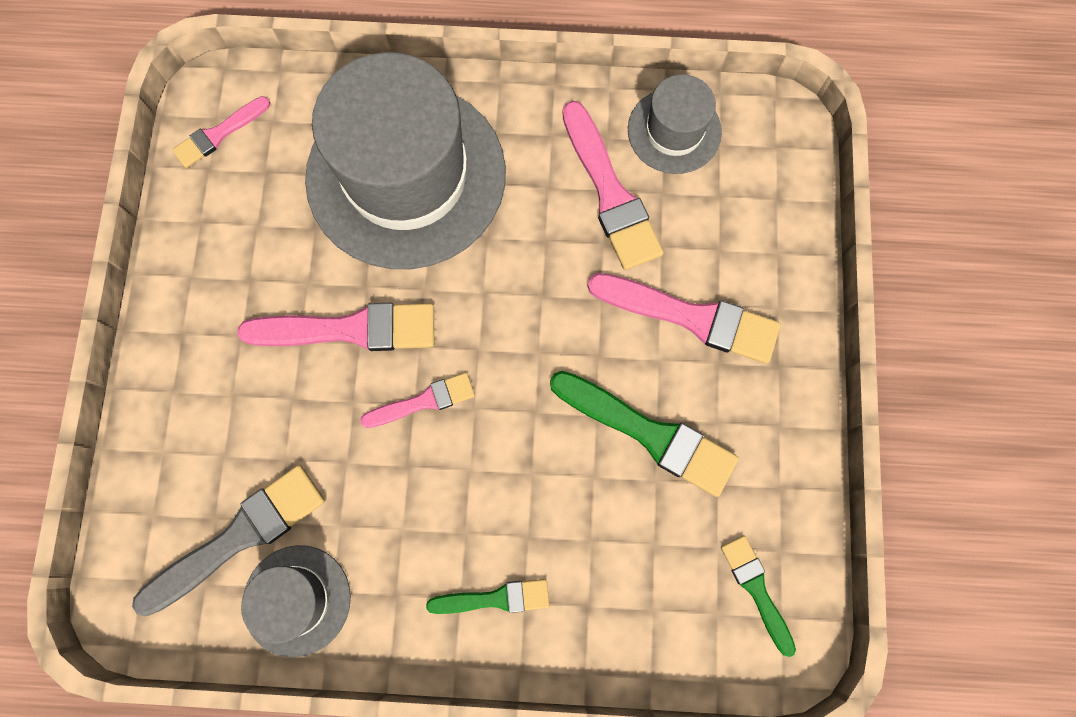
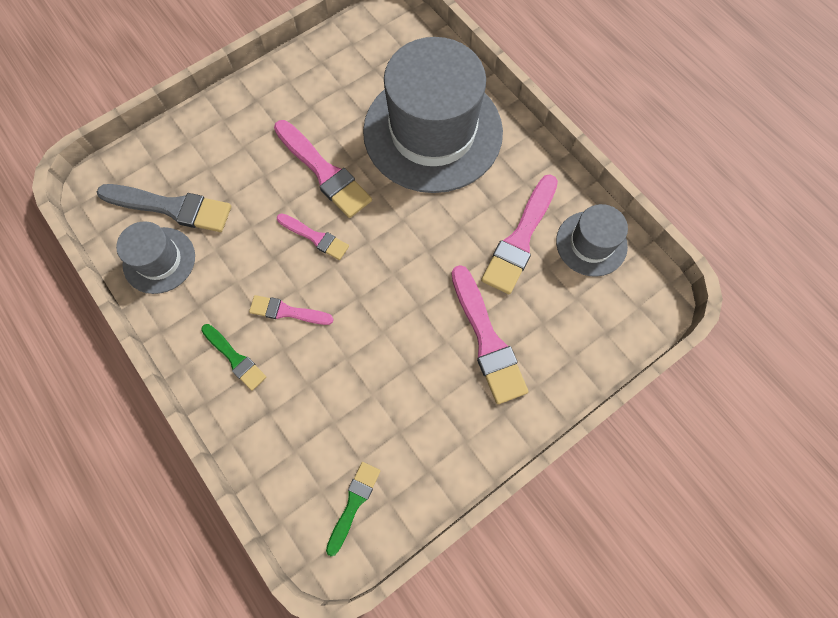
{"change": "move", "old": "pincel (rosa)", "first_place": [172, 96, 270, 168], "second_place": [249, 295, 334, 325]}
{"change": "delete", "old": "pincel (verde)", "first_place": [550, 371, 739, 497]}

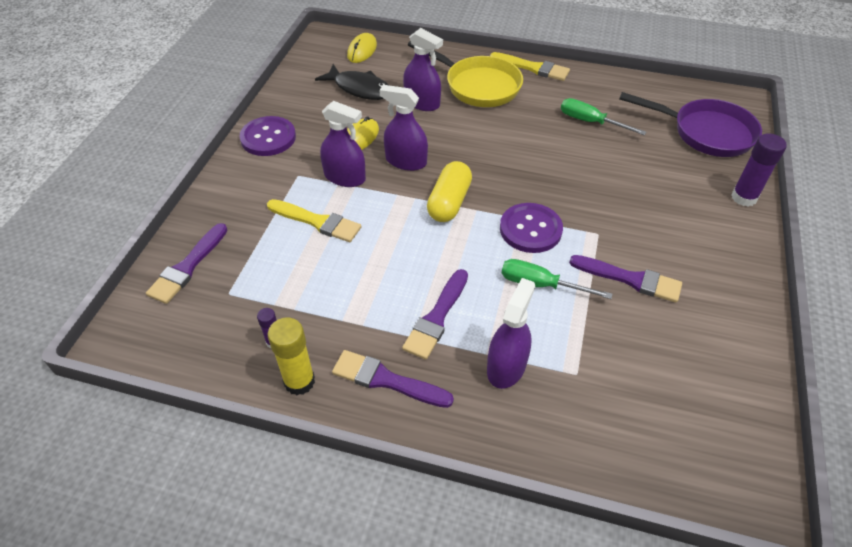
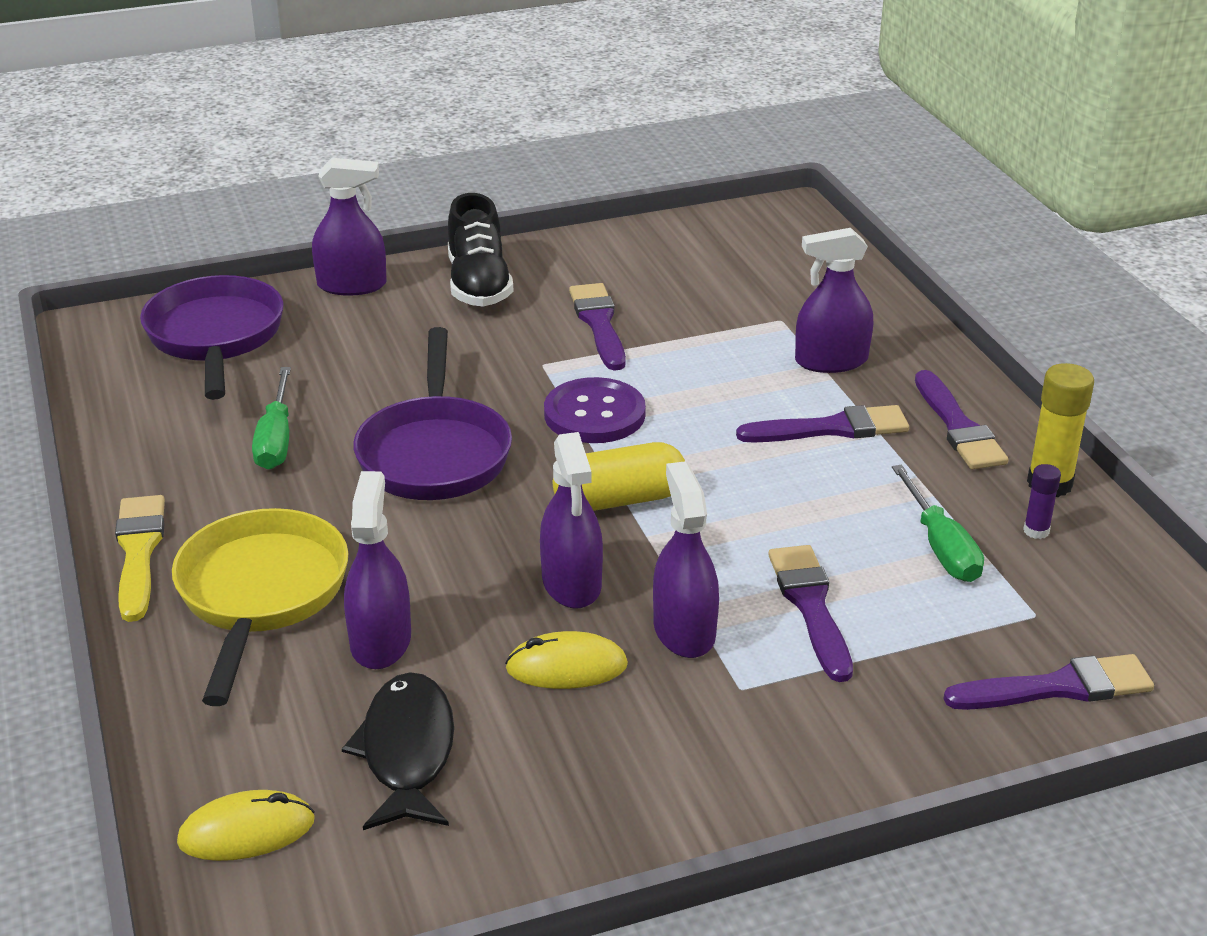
{"change": "delete", "old": "botón (morado)", "first_place": [239, 116, 296, 156]}
{"change": "recolor", "old": "pincel (amarillo)", "new": "pincel (morado)", "first_place": [267, 199, 362, 242], "second_place": [768, 545, 853, 682]}
{"change": "move", "old": "destornillador (verde)", "first_place": [501, 259, 613, 299], "second_place": [892, 464, 984, 582]}
{"change": "replace", "old": "barra de pegamento (morado)", "new": "pulverizador (morado)", "first_place": [731, 133, 787, 206], "second_place": [312, 158, 387, 296]}
{"change": "insert", "new": "sartén (morado)", "second_place": [353, 327, 512, 500]}
{"change": "insert", "new": "zapato (negro)", "second_place": [448, 193, 513, 307]}

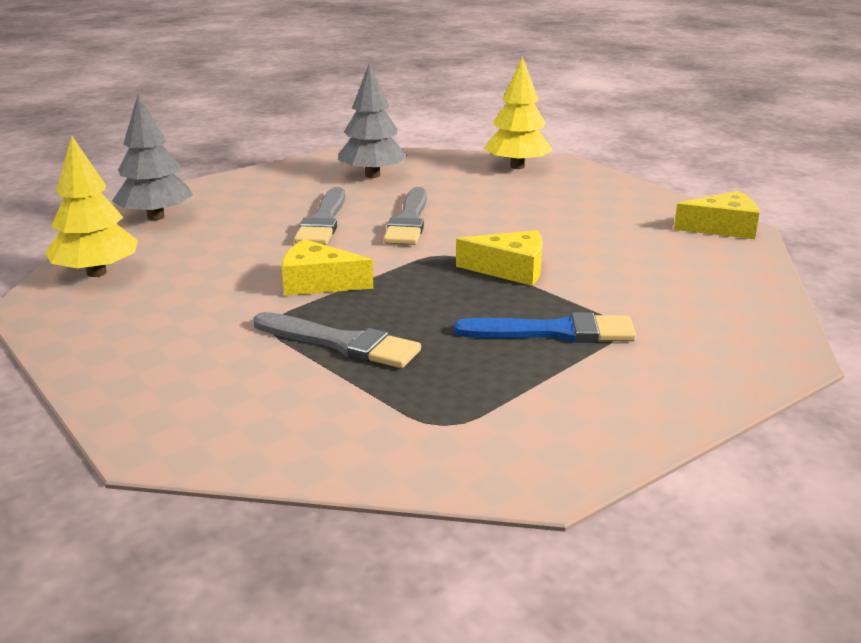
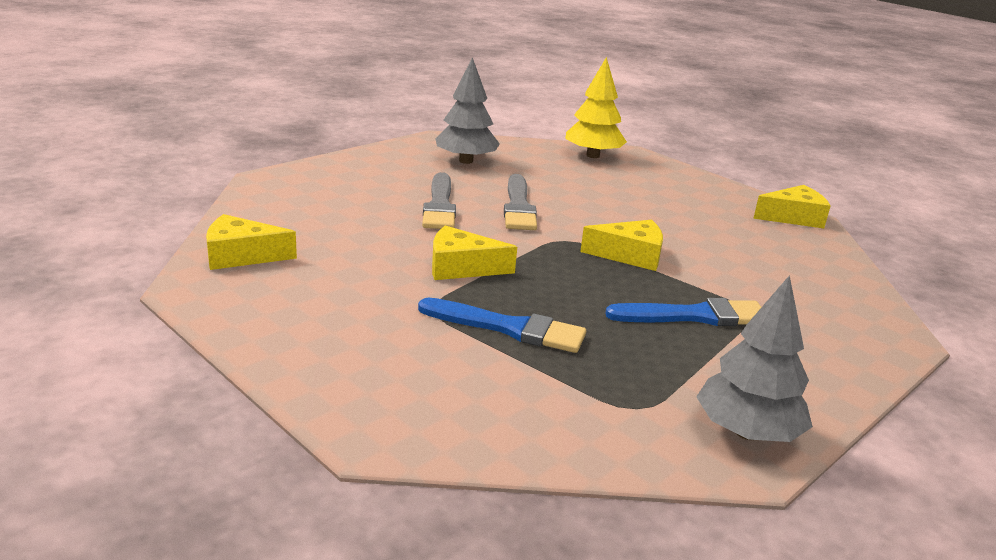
{"change": "replace", "old": "árbol (amarillo)", "new": "queso (amarillo)", "first_place": [45, 136, 138, 277], "second_place": [206, 214, 297, 270]}
{"change": "move", "old": "árbol (gris)", "first_place": [112, 94, 193, 220], "second_place": [696, 275, 813, 442]}
{"change": "recolor", "old": "pincel (gris)", "new": "pincel (azul)", "first_place": [253, 312, 421, 368], "second_place": [418, 298, 586, 353]}

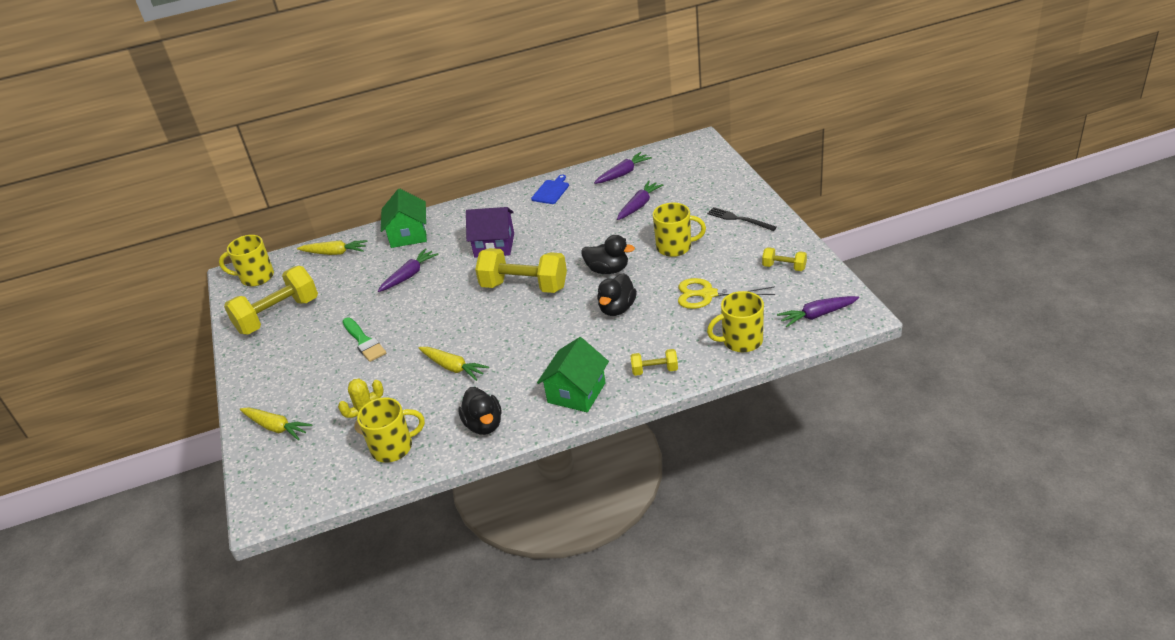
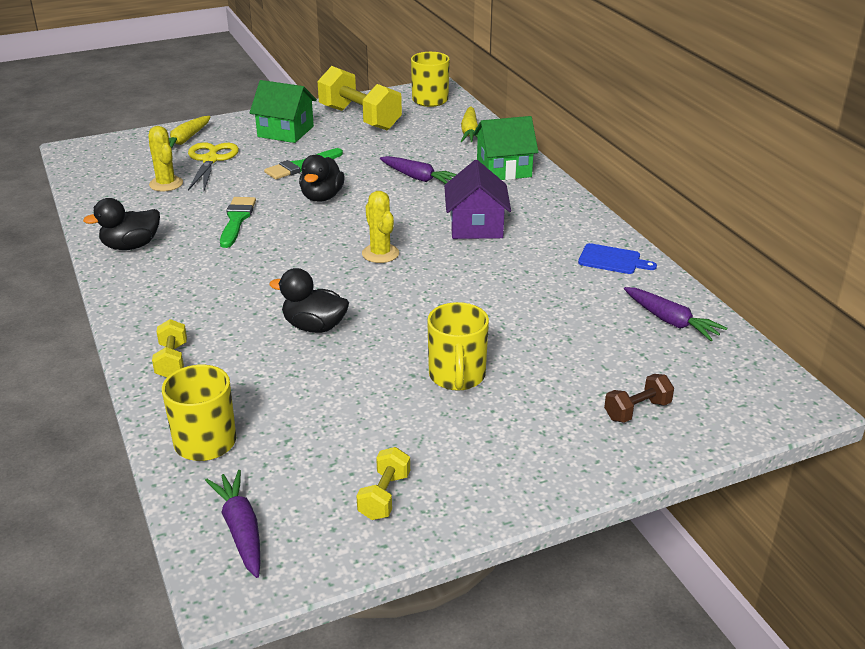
{"change": "delete", "old": "taza (amarillo)", "first_place": [357, 397, 425, 463]}
{"change": "replace", "old": "zanahoria (amarillo)", "new": "pincel (verde)", "first_place": [419, 347, 489, 381], "second_place": [220, 197, 256, 248]}
{"change": "replace", "old": "mancuerna (amarillo)", "new": "cactus (amarillo)", "first_place": [475, 248, 567, 293], "second_place": [362, 191, 399, 263]}
{"change": "move", "old": "casa (verde)", "first_place": [537, 337, 609, 412], "second_place": [250, 80, 317, 143]}
{"change": "move", "old": "pato (negro)", "first_place": [581, 235, 635, 274], "second_place": [299, 155, 345, 202]}
{"change": "delete", "old": "zanahoria (morado)", "first_place": [617, 181, 663, 220]}
{"change": "move", "old": "tijeras (amarillo)", "first_place": [678, 278, 775, 309], "second_place": [188, 142, 239, 191]}
{"change": "delete", "old": "tenedor (negro)", "first_place": [707, 207, 777, 231]}
{"change": "insert", "new": "mancuerna (marrón)", "second_place": [604, 374, 674, 423]}

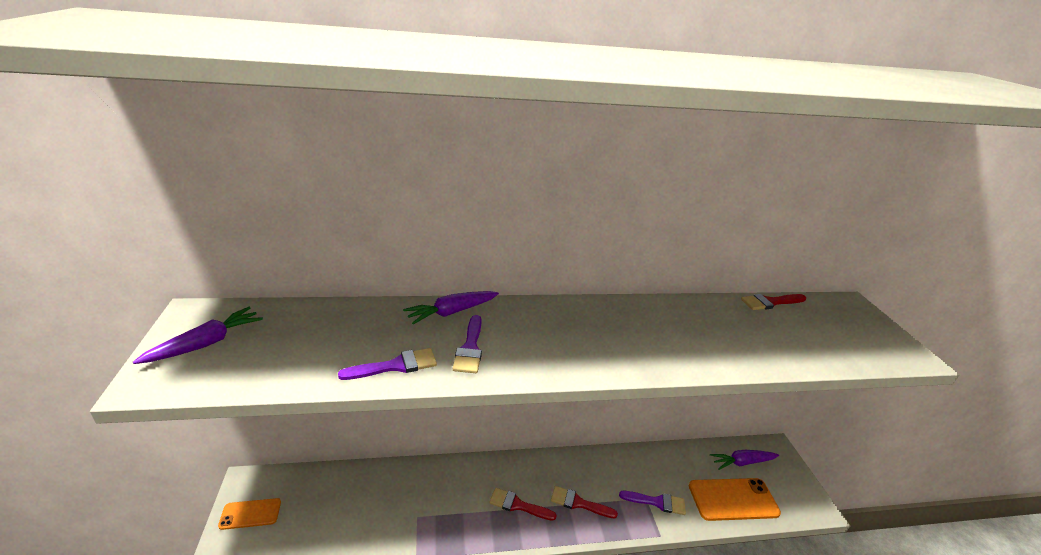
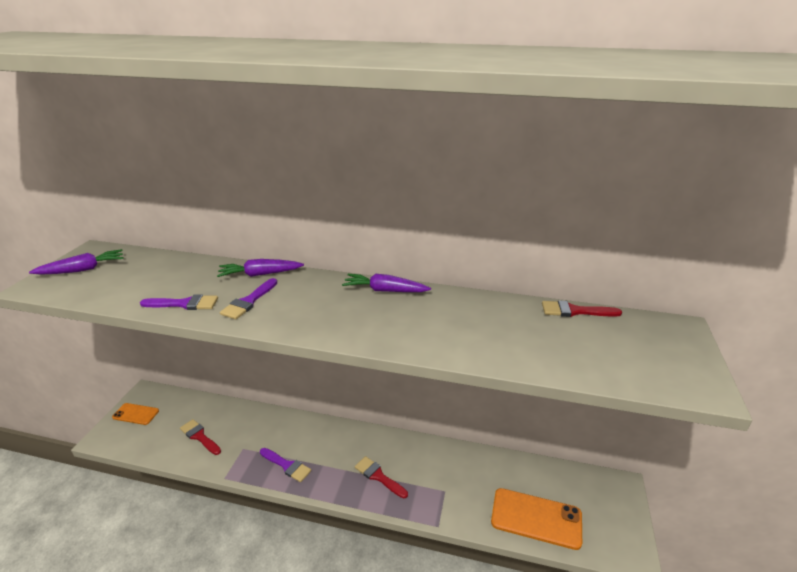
{"change": "move", "old": "pincel (rojo)", "first_place": [489, 488, 557, 521], "second_place": [180, 419, 221, 455]}
{"change": "move", "old": "pincel (morado)", "first_place": [619, 491, 686, 515], "second_place": [260, 448, 311, 482]}
{"change": "move", "old": "zanahoria (morado)", "first_place": [710, 450, 779, 470], "second_place": [342, 274, 431, 292]}

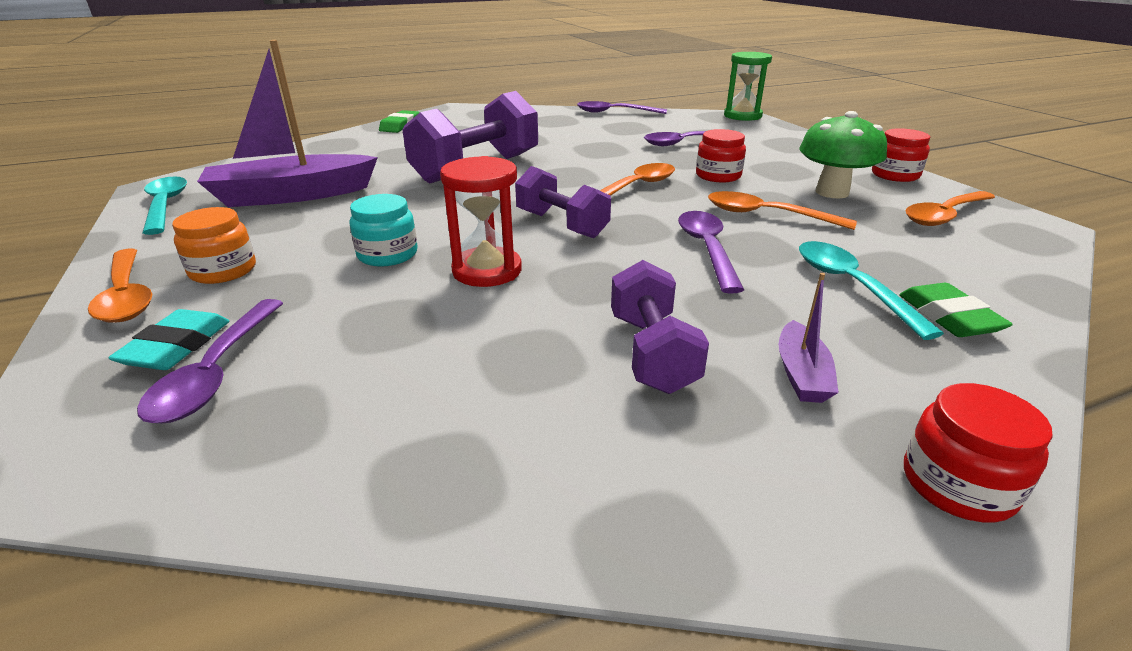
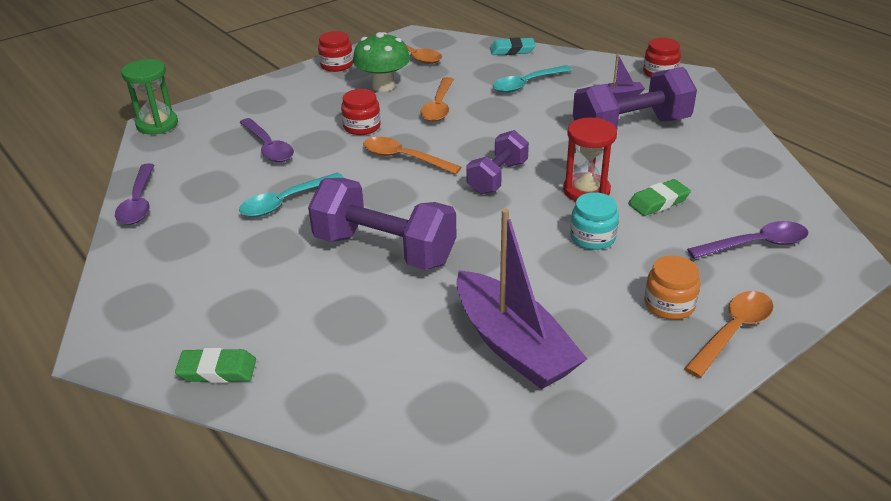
{"change": "move", "old": "goma de borrar (turquesa)", "first_place": [108, 309, 229, 370], "second_place": [490, 37, 536, 55]}
{"change": "move", "old": "cuchara (turquesa)", "first_place": [142, 176, 187, 235], "second_place": [239, 173, 344, 217]}
{"change": "resize", "old": "mancuerna (morado)", "first_place": [611, 260, 709, 394], "second_place": [573, 67, 697, 129], "factor": 1.64}
{"change": "delete", "old": "cuchara (morado)", "first_place": [678, 211, 744, 293]}
{"change": "move", "old": "goma de borrar (verde)", "first_place": [899, 283, 1013, 337], "second_place": [628, 179, 691, 216]}

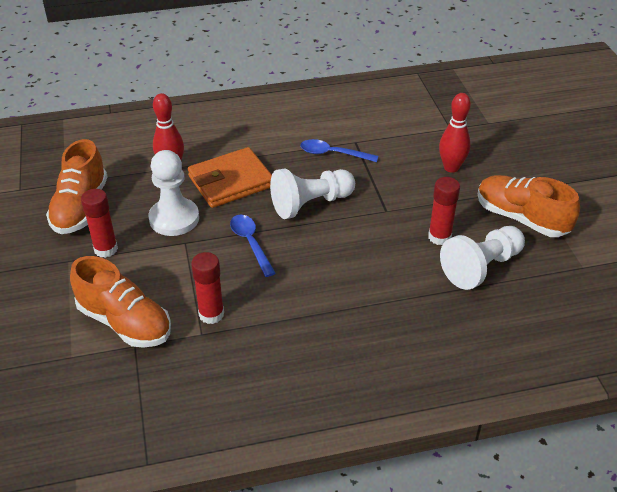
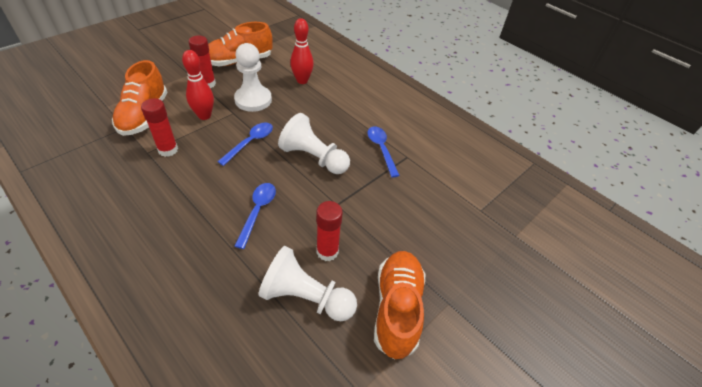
{"change": "delete", "old": "cartera (naranja)", "first_place": [188, 147, 272, 208]}
{"change": "move", "old": "bolo (rojo)", "first_place": [439, 93, 471, 173], "second_place": [182, 50, 214, 120]}
{"change": "insert", "new": "cuchara (azul)", "second_place": [234, 183, 276, 249]}

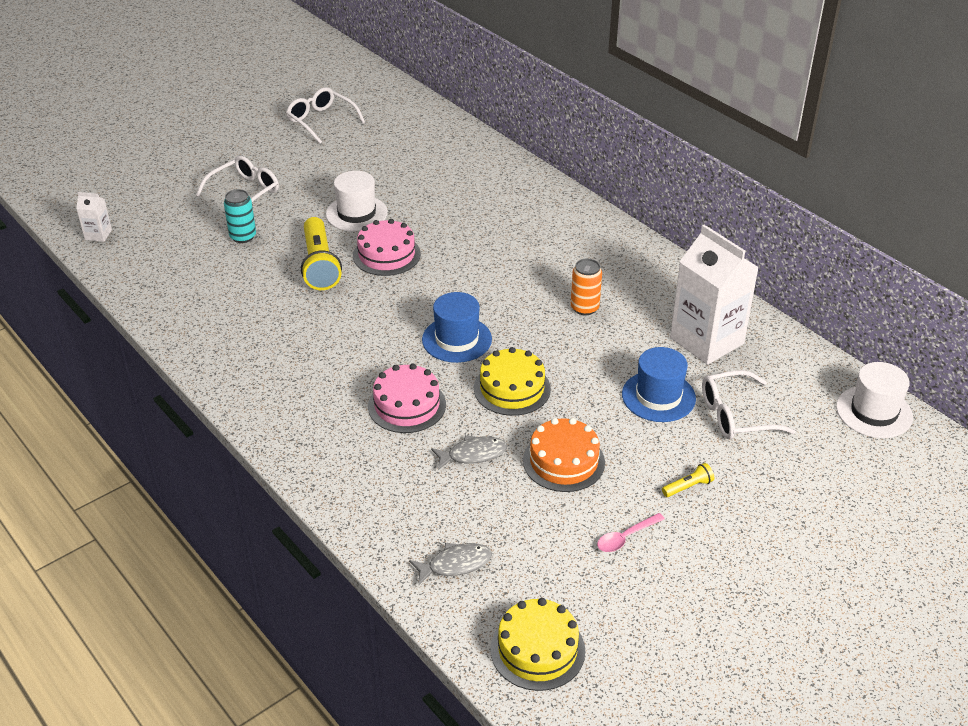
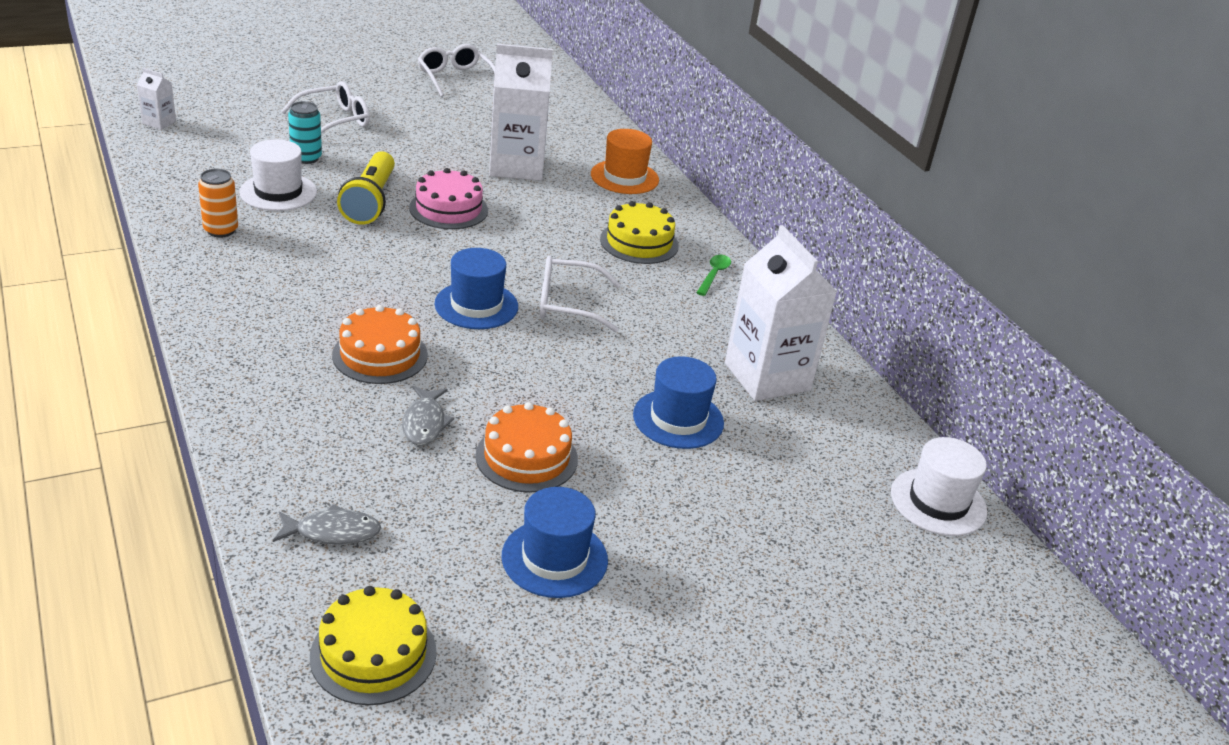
{"change": "move", "old": "sombrero (blanco)", "first_place": [326, 171, 388, 232], "second_place": [239, 139, 317, 211]}
{"change": "recolor", "old": "tarta (rosa)", "new": "tarta (naranja)", "first_place": [368, 364, 446, 433], "second_place": [332, 305, 428, 384]}
{"change": "rotate", "old": "pez (gris)", "first_place": [431, 435, 507, 470], "second_place": [402, 386, 454, 446], "degrees": 90}
{"change": "move", "old": "tarta (amarillo)", "first_place": [474, 347, 551, 416], "second_place": [600, 201, 679, 264]}
{"change": "move", "old": "lata (naranja)", "first_place": [571, 259, 602, 315], "second_place": [198, 169, 238, 238]}
{"change": "replace", "old": "cuchara (rosa)", "new": "sombrero (azul)", "first_place": [597, 513, 665, 552], "second_place": [501, 487, 608, 598]}
{"change": "delete", "old": "lámpara de mano (amarillo)", "first_place": [662, 463, 714, 497]}
{"change": "move", "old": "gafas (blanco)", "first_place": [702, 370, 796, 439], "second_place": [540, 256, 621, 332]}
{"change": "insert", "new": "cartón de leche (blanco)", "second_place": [489, 44, 553, 181]}
{"change": "insert", "new": "sombrero (naranja)", "second_place": [591, 129, 659, 194]}
{"change": "insert", "new": "cuchara (verde)", "second_place": [696, 255, 731, 296]}

